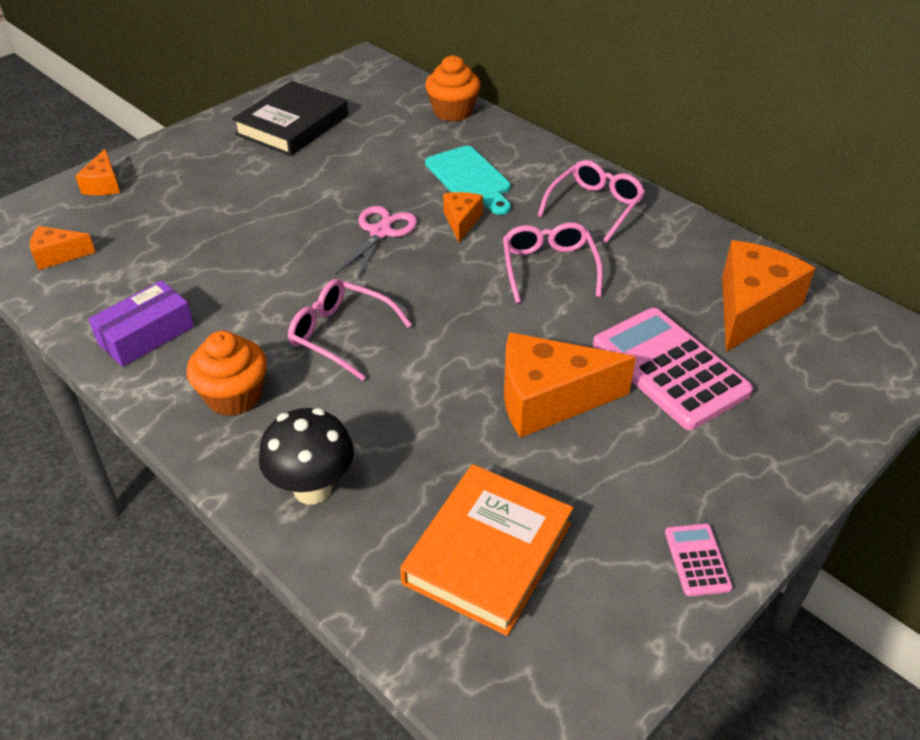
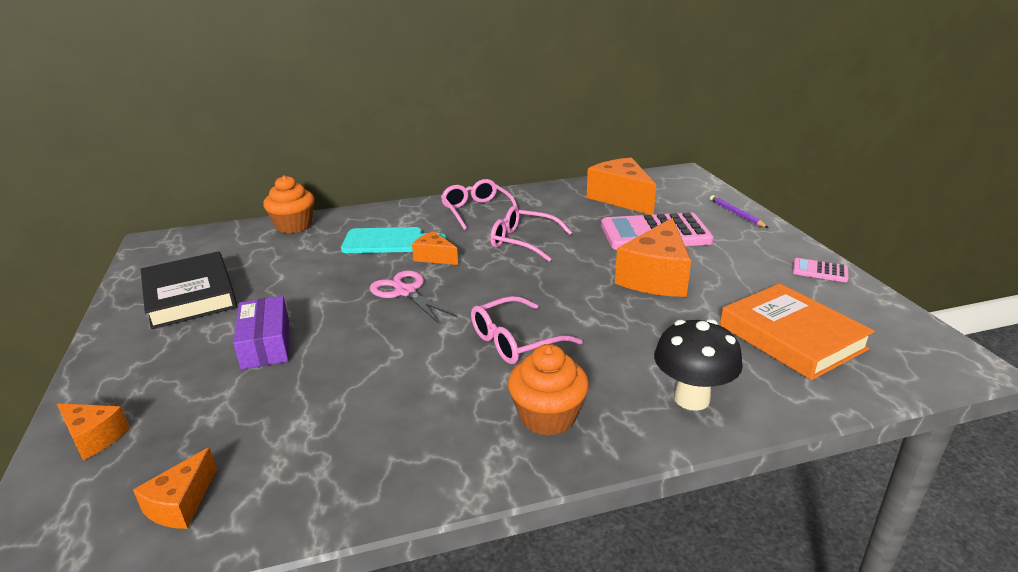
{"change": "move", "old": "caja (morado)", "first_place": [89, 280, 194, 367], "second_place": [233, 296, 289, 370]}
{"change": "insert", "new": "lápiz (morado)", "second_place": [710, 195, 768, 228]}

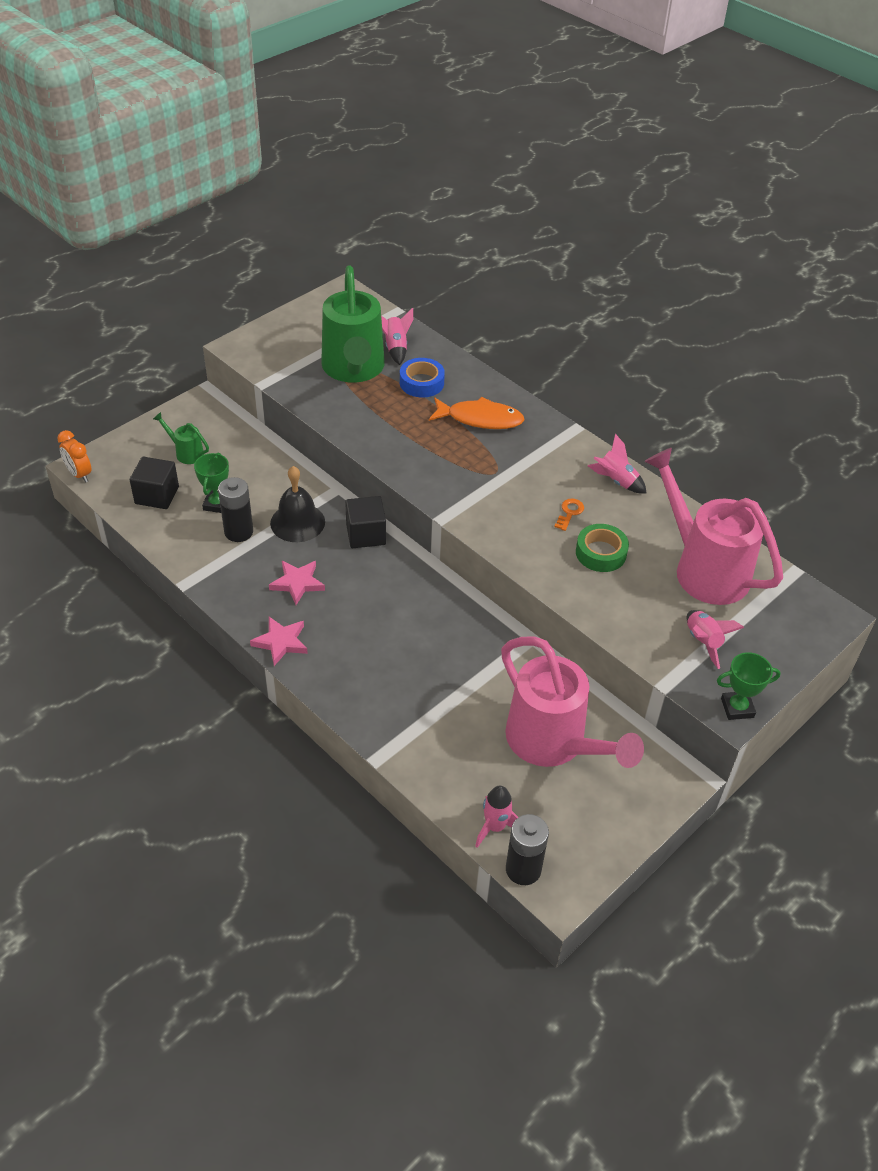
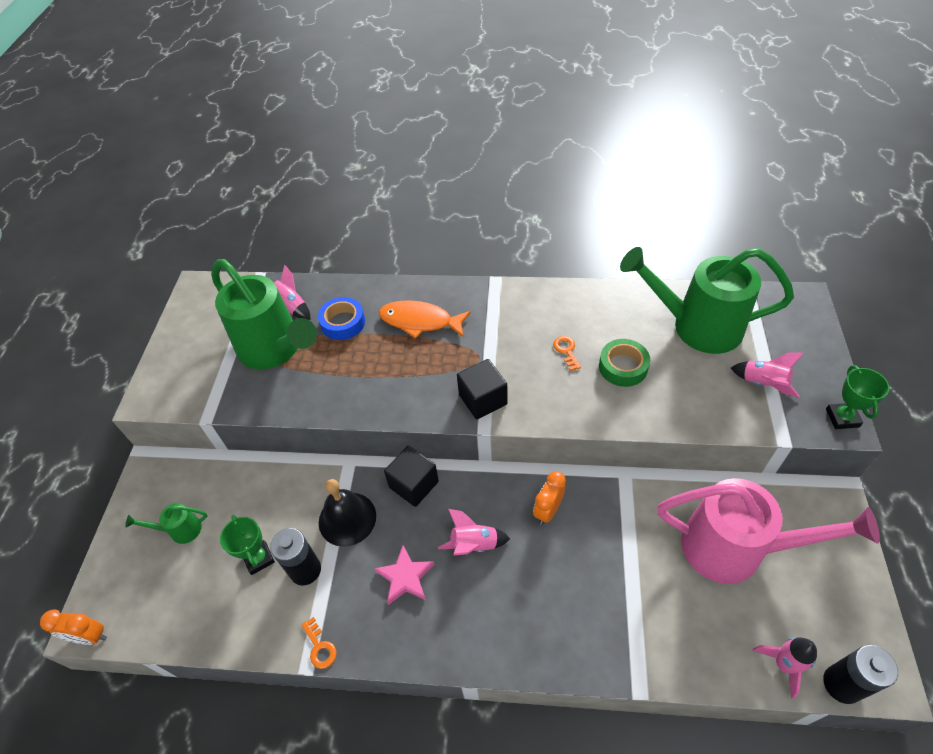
{"change": "move", "old": "cubo (negro)", "first_place": [130, 457, 179, 509], "second_place": [457, 359, 507, 419]}
{"change": "delete", "old": "estrella (rosa)", "first_place": [250, 617, 308, 666]}
{"change": "rotate", "old": "pez (naranja)", "first_place": [429, 397, 525, 429], "second_place": [379, 300, 471, 339], "degrees": -135}
{"change": "move", "old": "cohete (rosa)", "first_place": [588, 434, 646, 493], "second_place": [438, 509, 510, 555]}
{"change": "recolor", "old": "regadera (rosa)", "new": "regadera (verde)", "first_place": [644, 448, 783, 605], "second_place": [620, 247, 794, 354]}
{"change": "rotate", "old": "trofeo (verde)", "first_place": [717, 652, 781, 720], "second_place": [826, 365, 890, 429], "degrees": -45}
{"change": "insert", "new": "llave (naranja)", "second_place": [301, 617, 337, 669]}
{"change": "insert", "new": "despertador (naranja)", "second_place": [533, 471, 566, 525]}

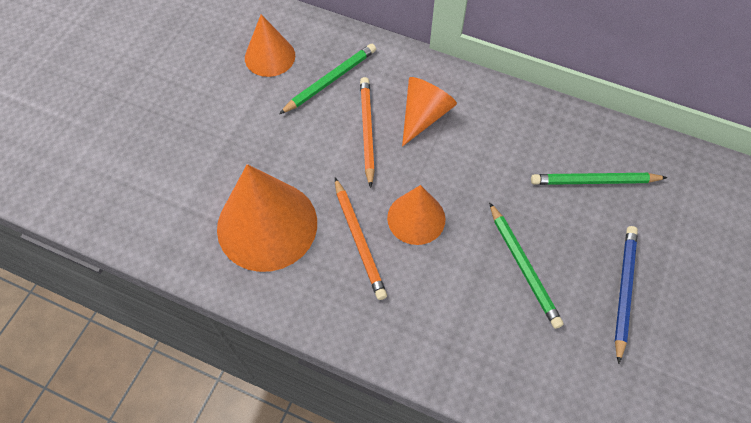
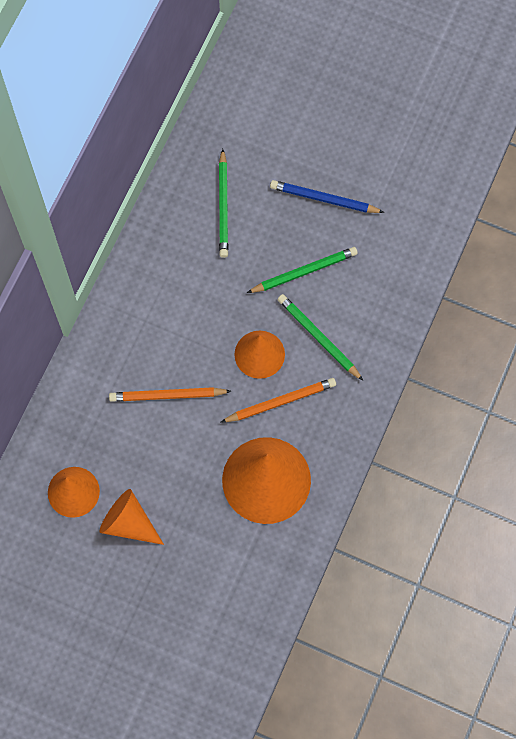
{"change": "move", "old": "lápiz (verde)", "first_place": [279, 44, 376, 114], "second_place": [277, 294, 363, 381]}
{"change": "move", "old": "cono (naranja)", "first_place": [402, 77, 457, 147], "second_place": [100, 489, 164, 545]}

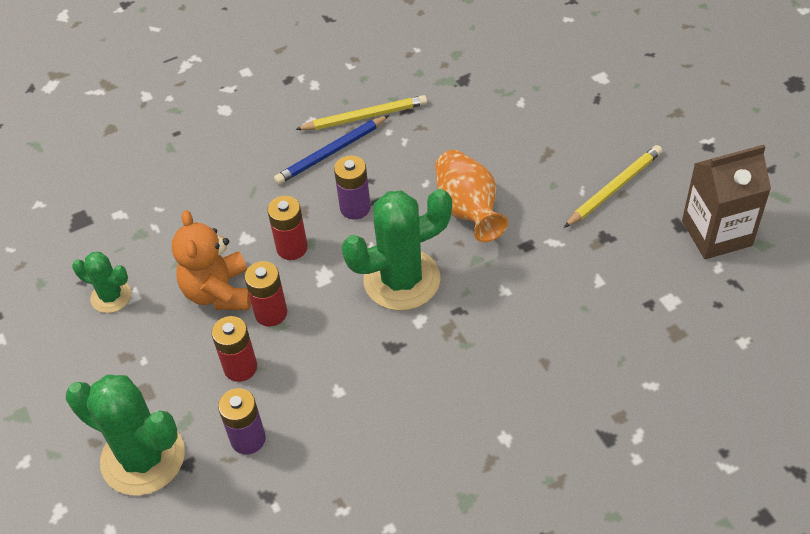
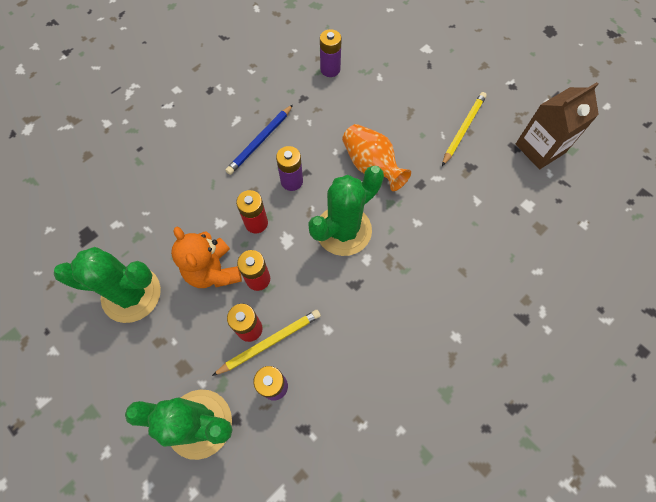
{"change": "resize", "old": "cactus (verde)", "first_place": [72, 252, 131, 313], "second_place": [54, 247, 161, 323], "factor": 1.87}
{"change": "move", "old": "lápiz (amarillo)", "first_place": [295, 95, 427, 130], "second_place": [212, 310, 321, 376]}
{"change": "insert", "new": "pila (morado)", "second_place": [320, 29, 342, 77]}

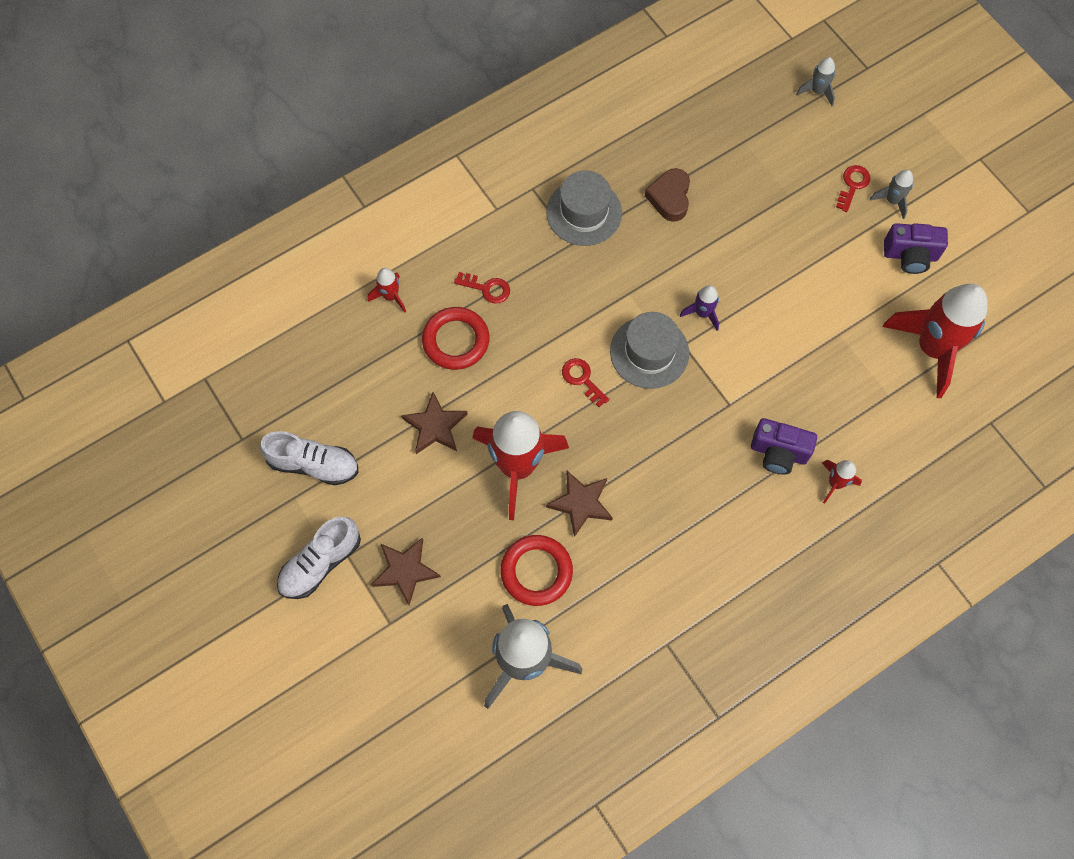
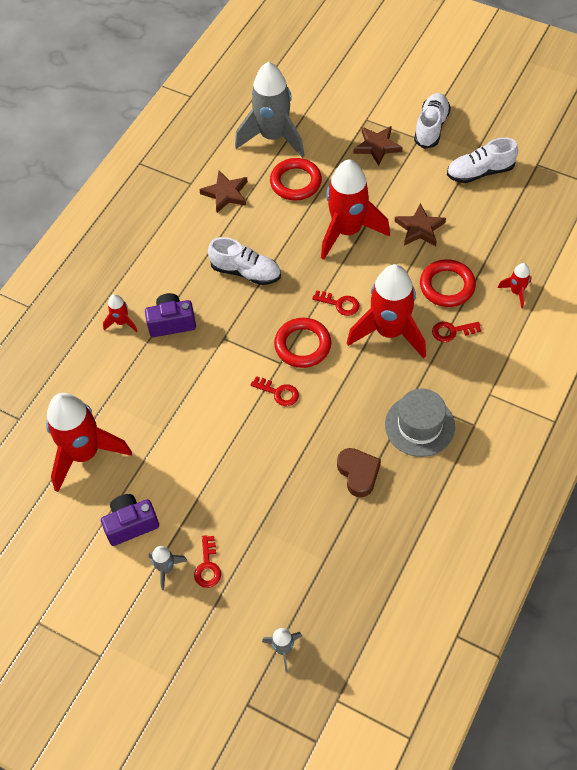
{"change": "move", "old": "estrella (marrón)", "first_place": [546, 471, 613, 537], "second_place": [199, 171, 248, 213]}
{"change": "replace", "old": "sombrero (gris)", "new": "anillo (rojo)", "first_place": [610, 312, 689, 389], "second_place": [274, 318, 331, 368]}
{"change": "replace", "old": "cohete (morado)", "new": "llave (rojo)", "first_place": [680, 285, 719, 331], "second_place": [251, 376, 299, 406]}
{"change": "insert", "new": "zapato (blanco)", "second_place": [208, 237, 281, 285]}
{"change": "insert", "new": "cohete (rojo)", "second_place": [347, 264, 426, 359]}

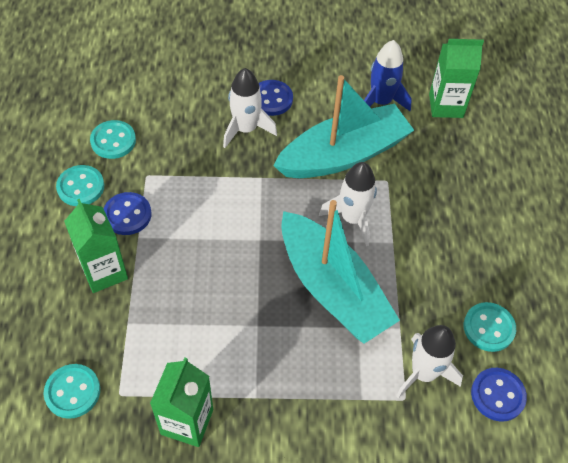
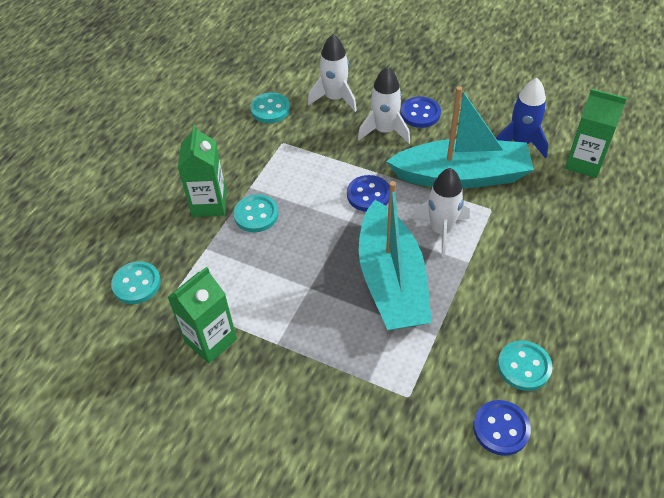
{"change": "move", "old": "botón (turquesa)", "first_place": [56, 165, 104, 206], "second_place": [233, 194, 279, 232]}
{"change": "move", "old": "botón (azul)", "first_place": [104, 192, 152, 235], "second_place": [347, 175, 389, 212]}
{"change": "move", "old": "cohete (blanco)", "first_place": [396, 325, 463, 398], "second_place": [308, 34, 357, 112]}

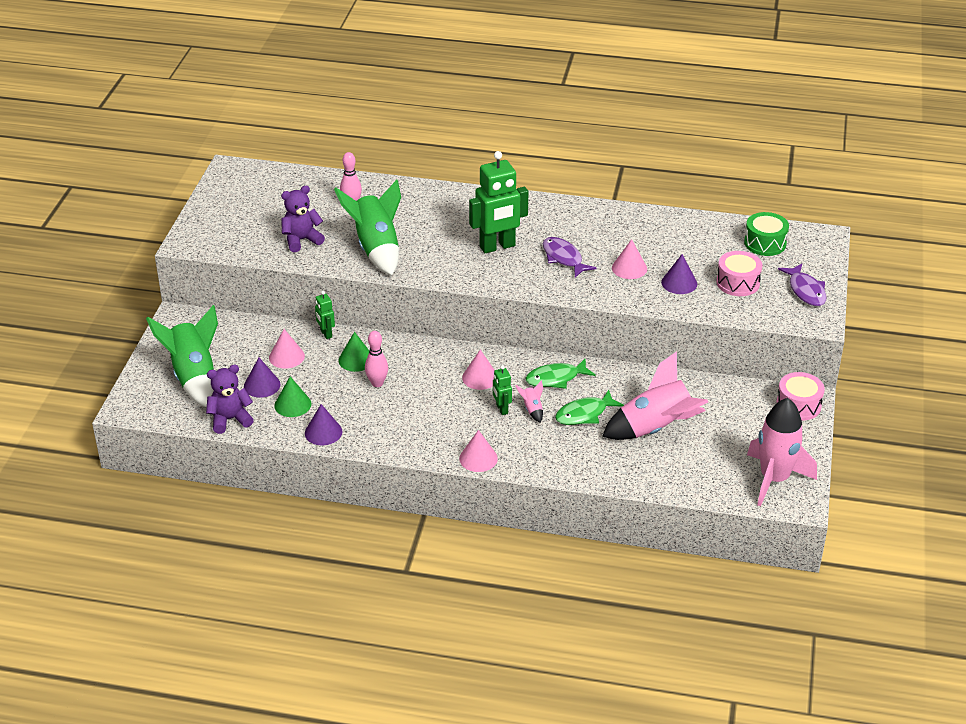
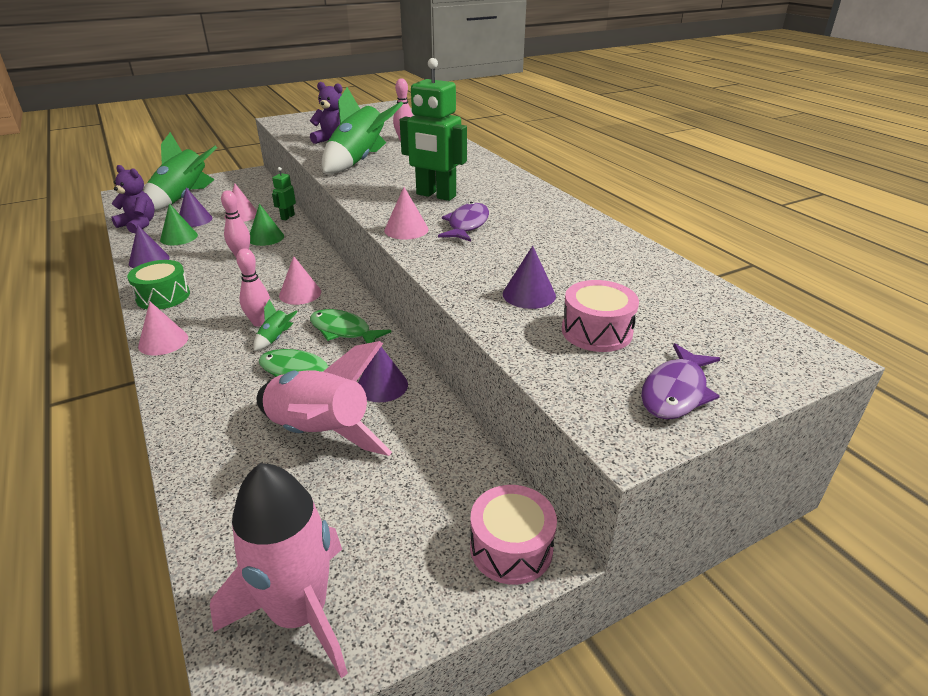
{"change": "replace", "old": "robot (verde)", "new": "bolo (rosa)", "first_place": [493, 365, 512, 415], "second_place": [236, 248, 270, 327]}
{"change": "recolor", "old": "cohete (rosa)", "new": "cohete (verde)", "first_place": [515, 380, 543, 423], "second_place": [254, 299, 298, 351]}
{"change": "move", "old": "cono (rosa)", "first_place": [612, 239, 647, 279], "second_place": [384, 187, 429, 240]}
{"change": "move", "old": "tambor (verde)", "first_place": [744, 212, 789, 256], "second_place": [127, 260, 190, 310]}
{"change": "insert", "new": "cono (morado)", "second_place": [358, 347, 408, 402]}

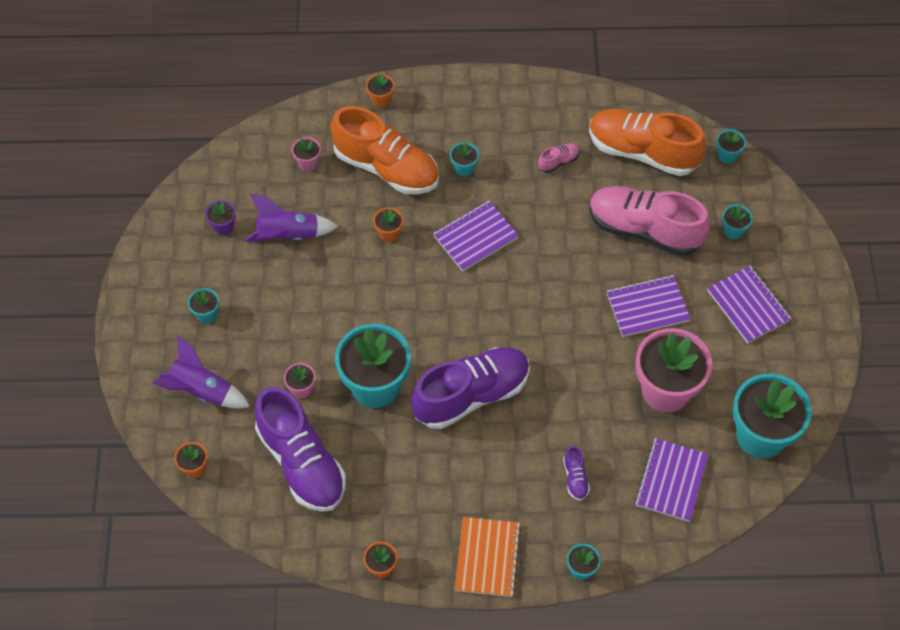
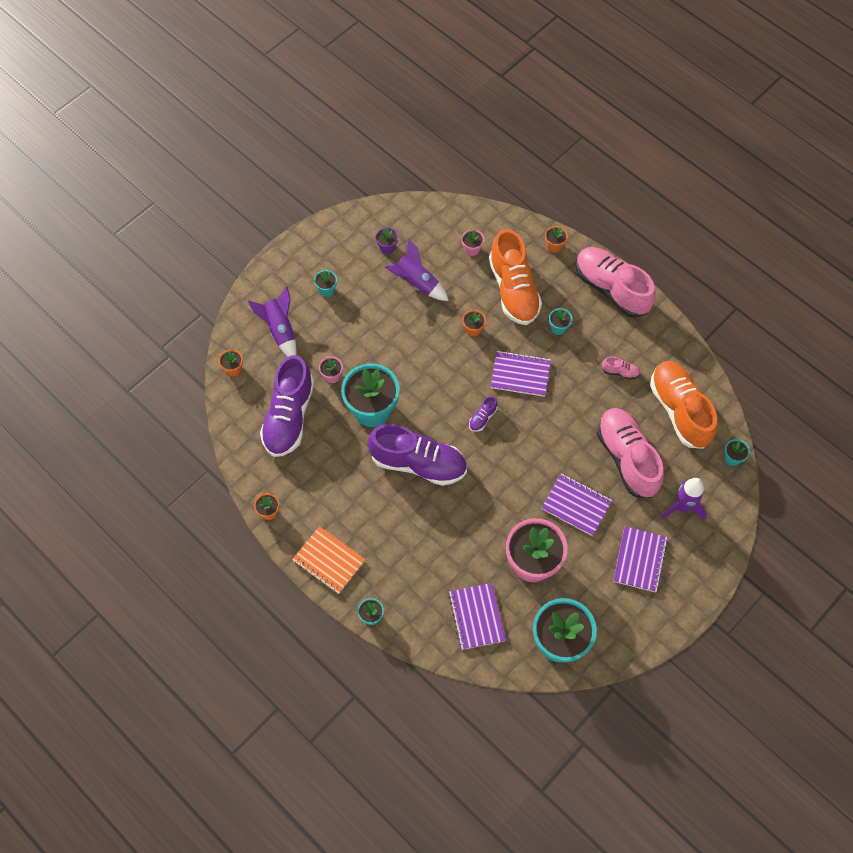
{"change": "rotate", "old": "cuaderno (naranja)", "first_place": [455, 517, 521, 597], "second_place": [292, 526, 365, 594], "degrees": 75}
{"change": "move", "old": "zapato (morado)", "first_place": [563, 446, 590, 501], "second_place": [469, 396, 498, 432]}
{"change": "rotate", "old": "cuaderno (morado)", "first_place": [635, 438, 709, 522], "second_place": [449, 583, 506, 650], "degrees": -75}
{"change": "replace", "old": "maceta (turquesa)", "new": "cohete (morado)", "first_place": [722, 205, 753, 239], "second_place": [661, 478, 707, 521]}
{"change": "insert", "new": "zapato (rosa)", "second_place": [576, 247, 656, 318]}

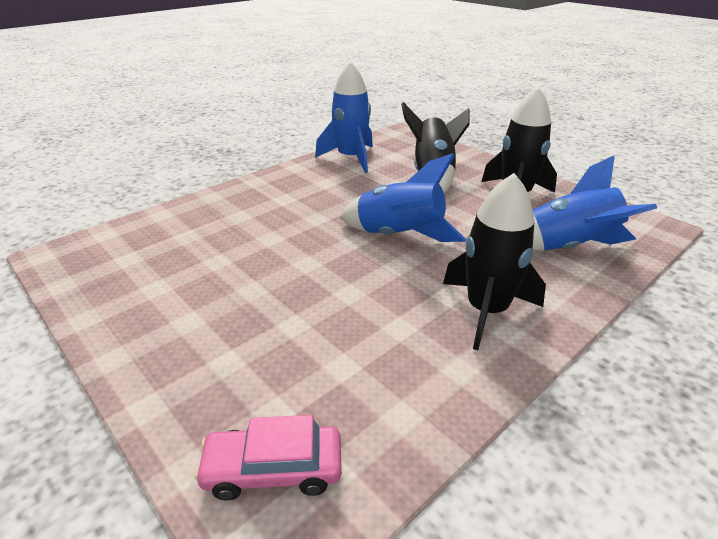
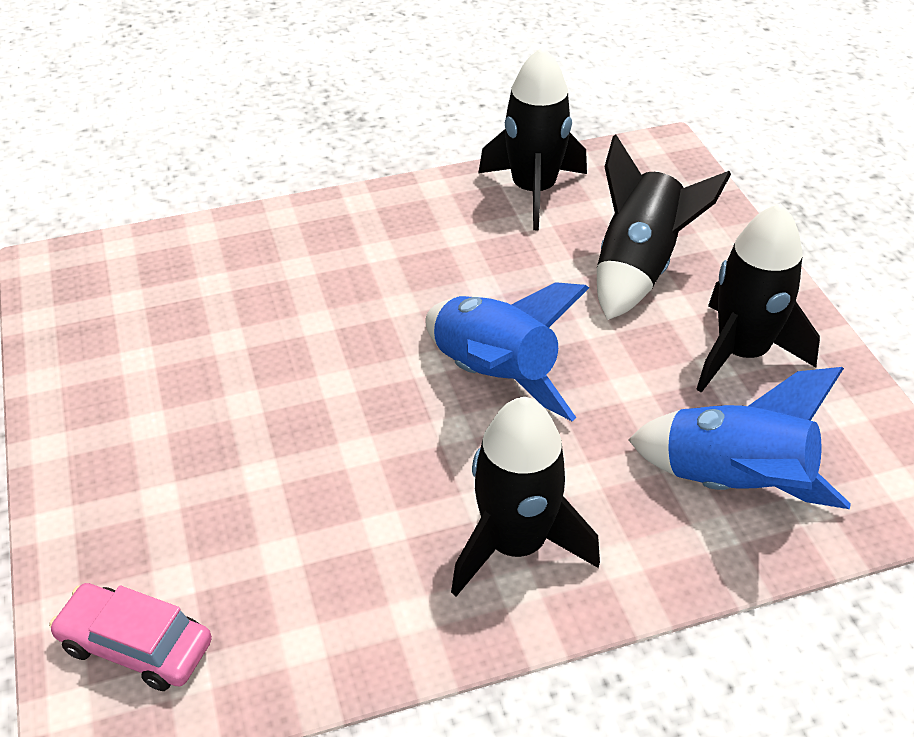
{"change": "recolor", "old": "cohete (azul)", "new": "cohete (negro)", "first_place": [315, 61, 373, 173], "second_place": [478, 47, 587, 230]}

